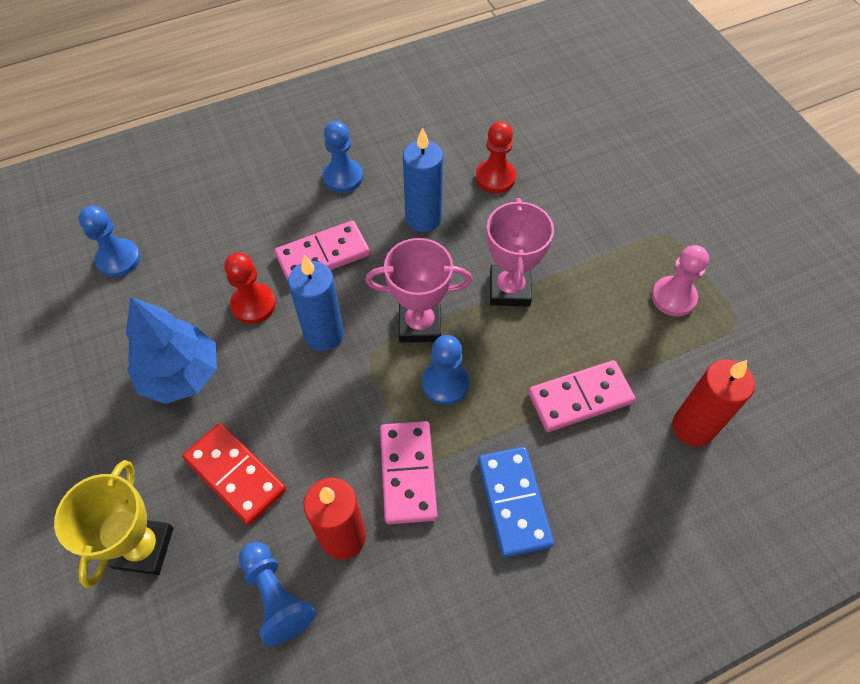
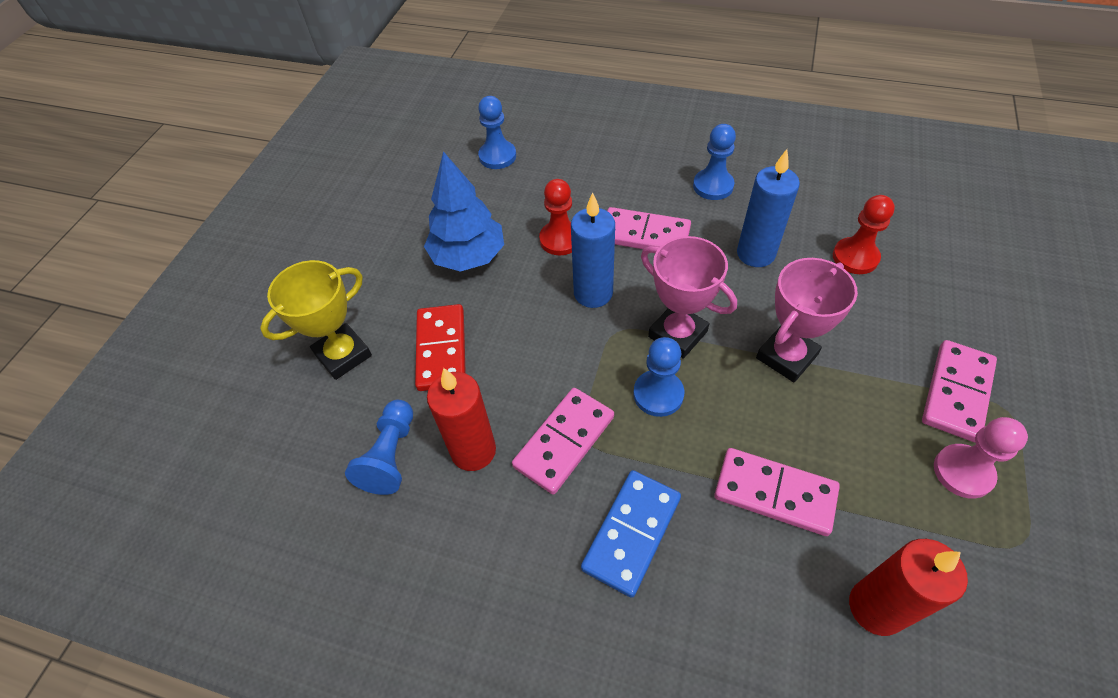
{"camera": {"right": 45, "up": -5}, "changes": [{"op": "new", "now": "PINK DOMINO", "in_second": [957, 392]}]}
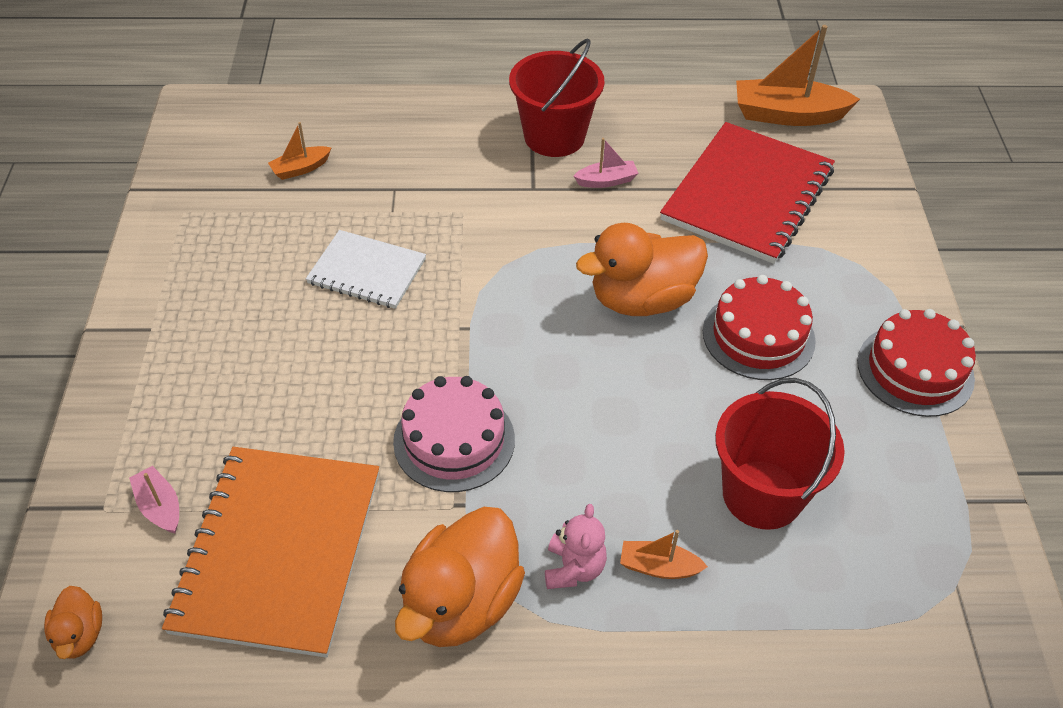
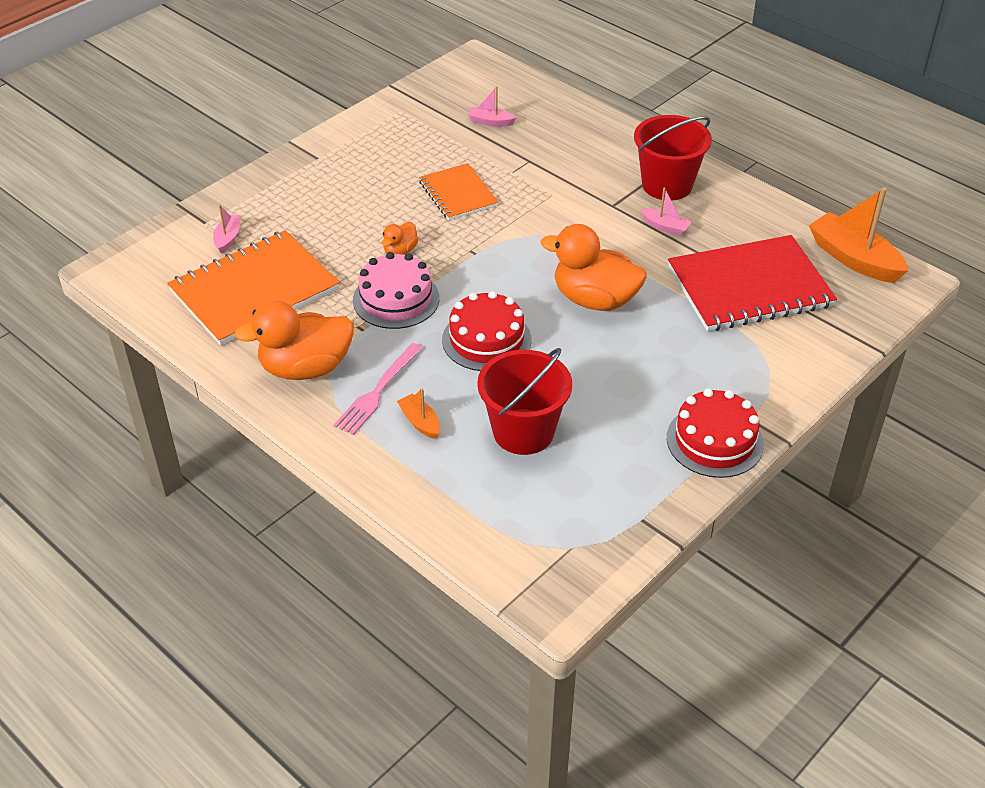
{"camera": {"right": 45, "up": -5}, "changes": [{"op": "repainted", "was": "ORANGE BOAT", "now": "PINK BOAT", "in_first": [300, 169], "in_second": [490, 122]}, {"op": "repainted", "was": "WHITE NOTEBOOK", "now": "ORANGE NOTEBOOK", "in_first": [367, 271], "in_second": [458, 194]}, {"op": "shifted", "was": "RED CAKE", "in_first": [758, 336], "in_second": [486, 340]}, {"op": "swapped", "was": "PINK TEDDY BEAR", "now": "PINK FORK", "in_first": [574, 568], "in_second": [377, 392]}, {"op": "shifted", "was": "ORANGE DUCK", "in_first": [80, 635], "in_second": [400, 251]}]}
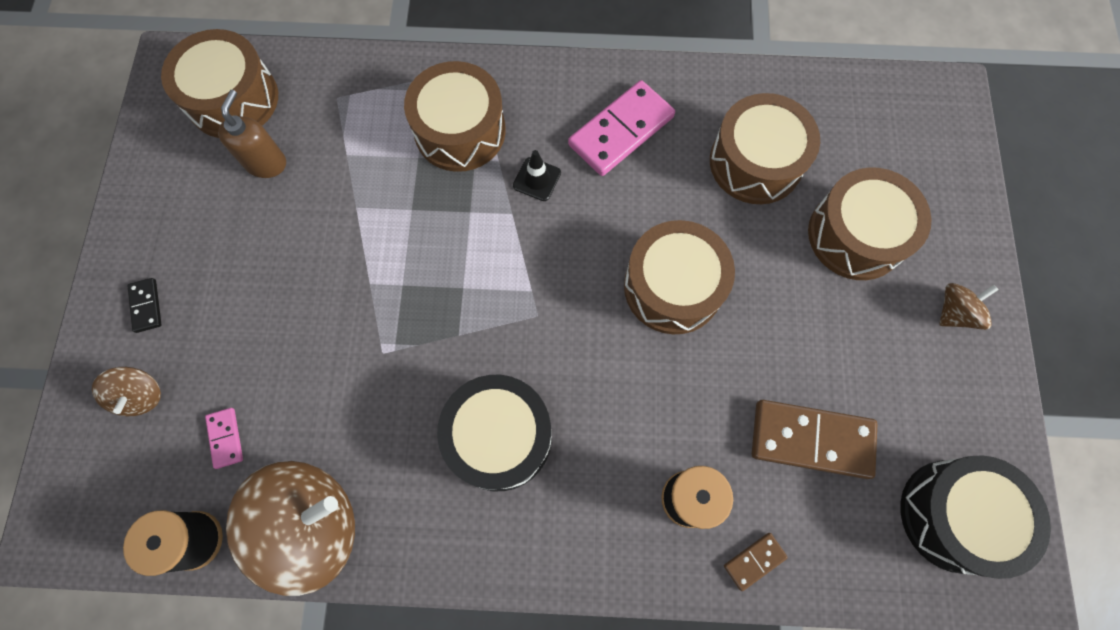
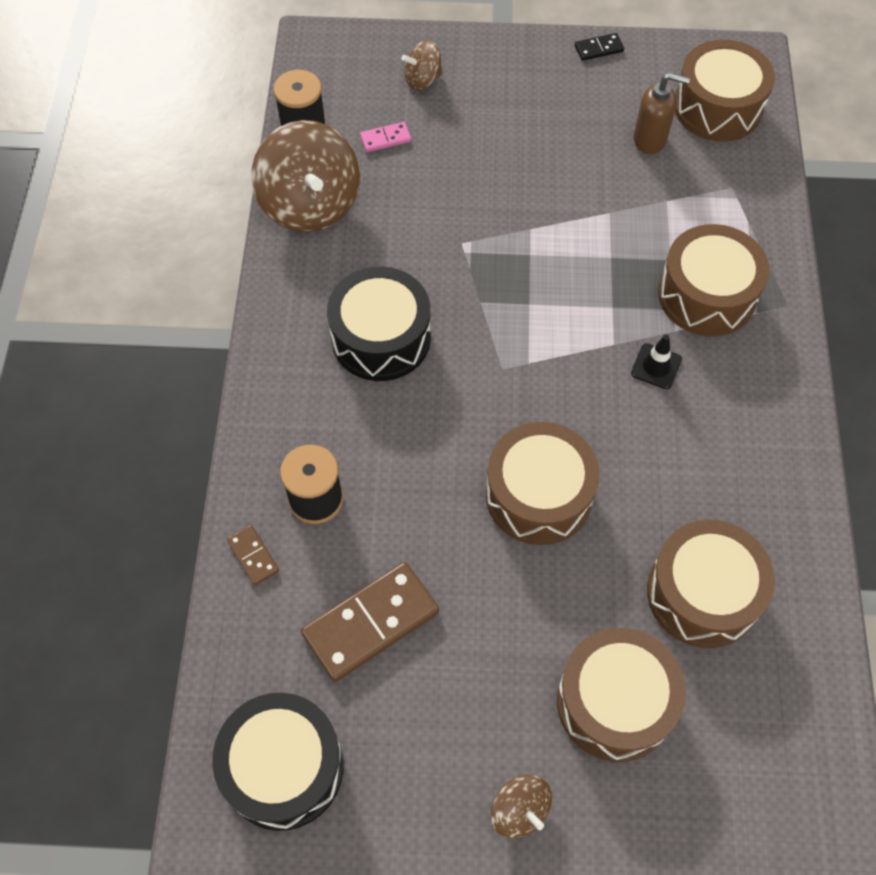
{"camera": {"right": 90, "up": -10}, "changes": [{"op": "gone", "was": "PINK DOMINO", "in_first": [621, 131]}, {"op": "shifted", "was": "BLACK DOMINO", "in_first": [146, 306], "in_second": [599, 49]}, {"op": "rotated", "was": "BROWN DOMINO", "in_first": [811, 439], "in_second": [371, 623], "clockwise": 45}]}
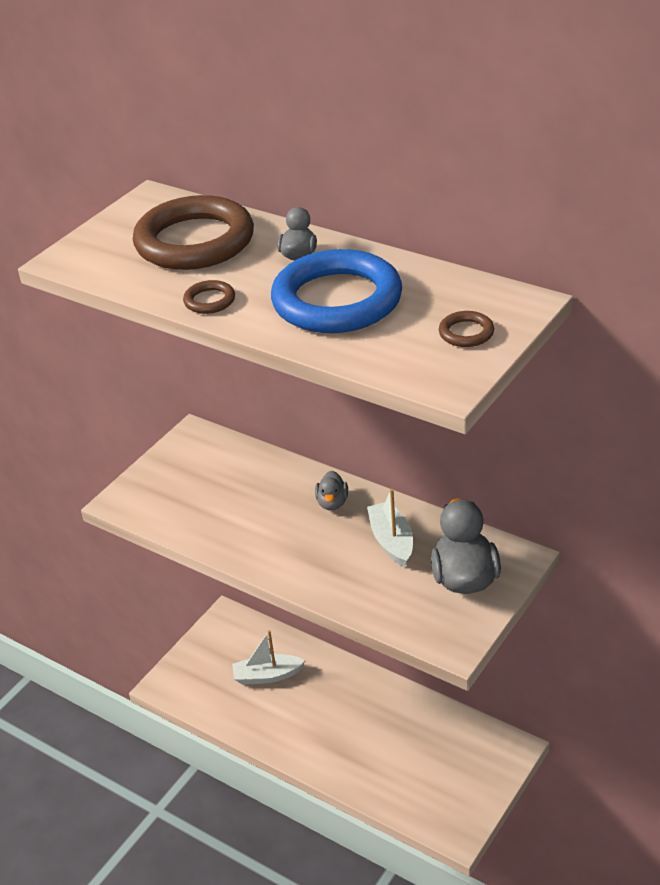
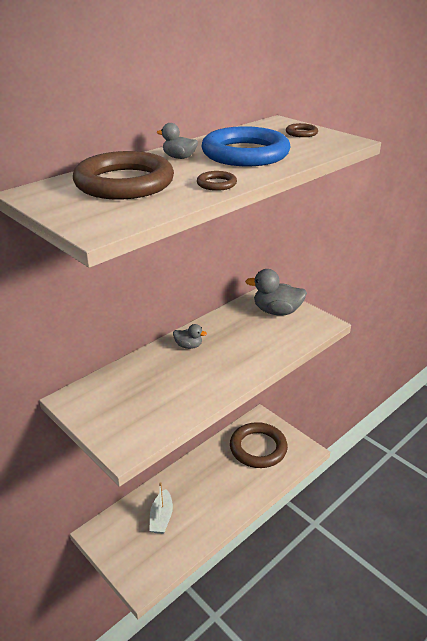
{"camera": {"right": -80, "up": -5}, "changes": [{"op": "gone", "was": "WHITE BOAT", "in_first": [391, 541]}, {"op": "new", "now": "BROWN RING", "in_second": [258, 448]}]}
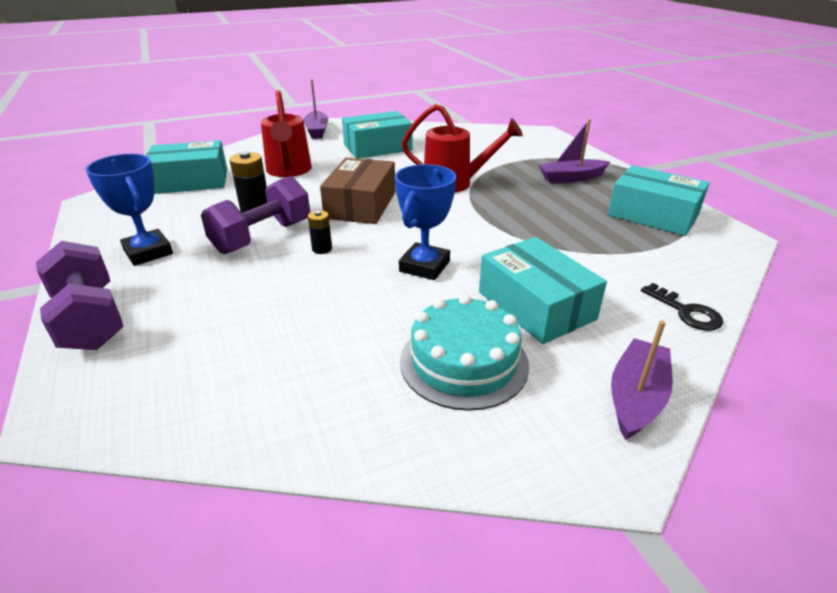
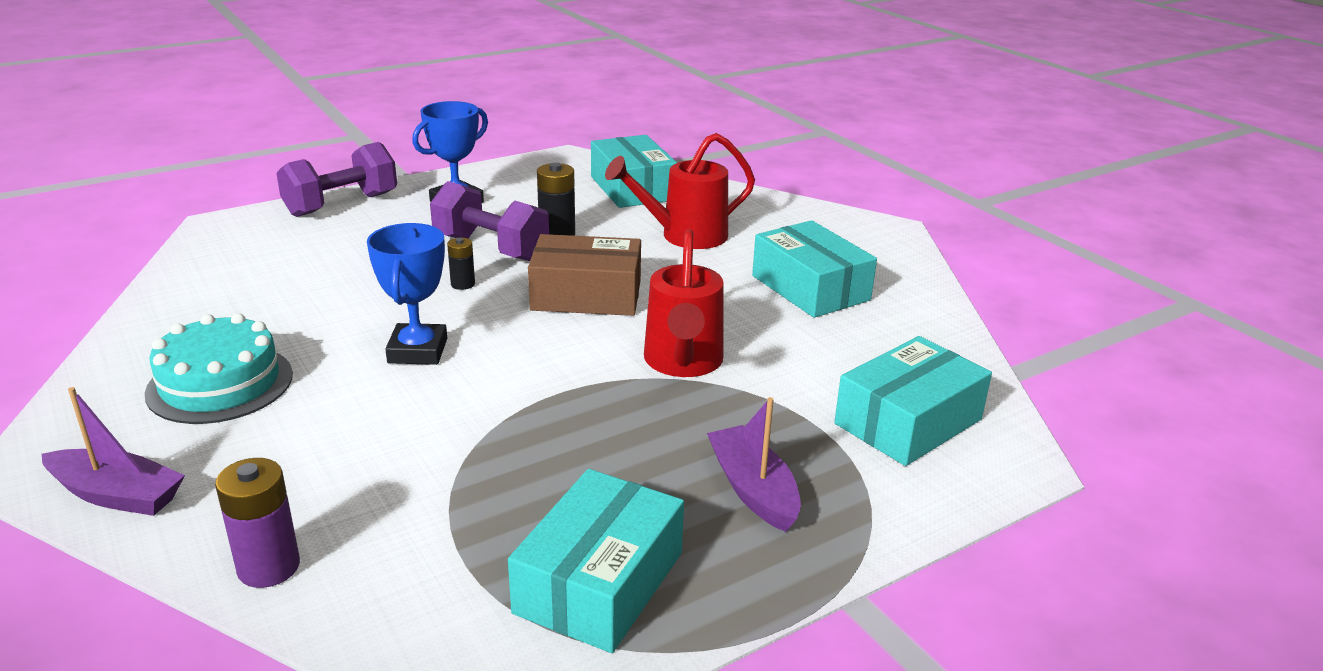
{"camera": {"right": 80, "up": -5}, "changes": [{"op": "gone", "was": "PURPLE BOAT", "in_first": [317, 131]}, {"op": "rotated", "was": "BLUE TROPHY", "in_first": [424, 266], "in_second": [417, 351], "clockwise": 75}, {"op": "shifted", "was": "TURQUOISE BOX", "in_first": [536, 305], "in_second": [908, 422]}, {"op": "swapped", "was": "BLACK KEY", "now": "PURPLE BATTERY", "in_first": [686, 312], "in_second": [268, 567]}]}
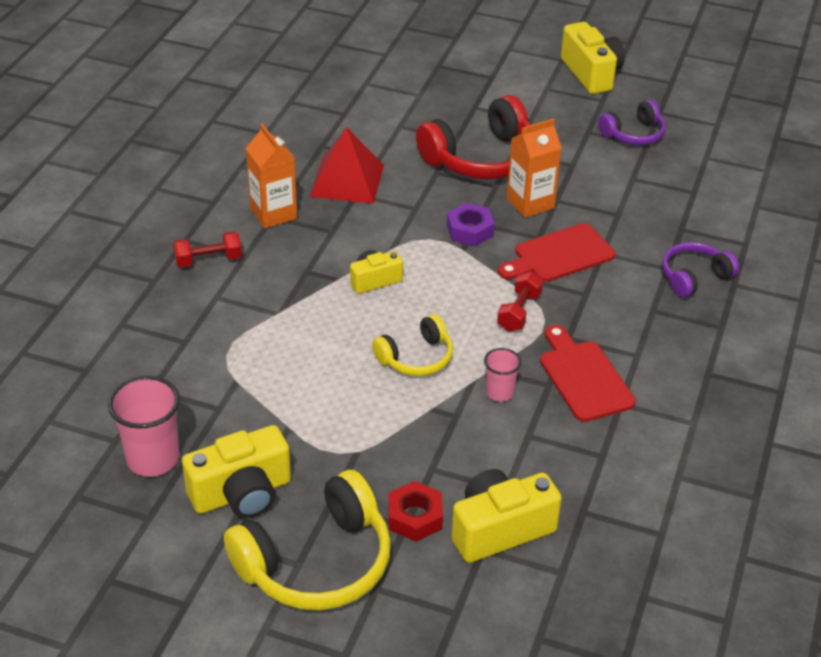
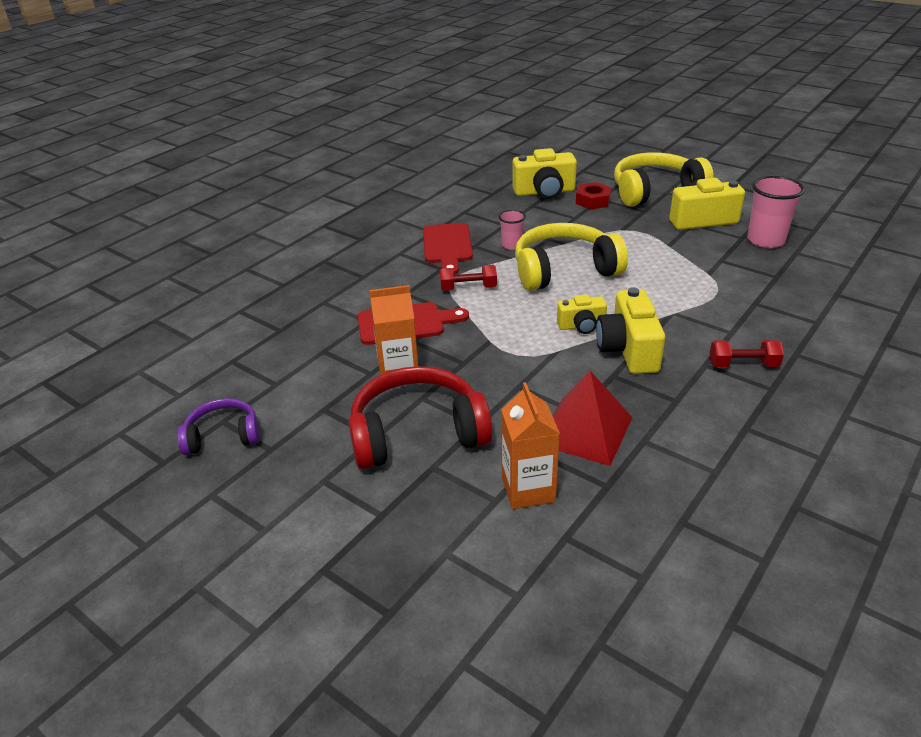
{"camera": {"right": -160, "up": -5}, "changes": [{"op": "shifted", "was": "YELLOW CAMERA", "in_first": [591, 74], "in_second": [628, 350]}, {"op": "shifted", "was": "ORANGE CARTON", "in_first": [273, 213], "in_second": [528, 489]}, {"op": "gone", "was": "PURPLE NUT", "in_first": [469, 230]}, {"op": "gone", "was": "PURPLE HEADPHONES", "in_first": [694, 277]}, {"op": "rotated", "was": "RED DUMBBELL", "in_first": [519, 312], "in_second": [468, 288], "clockwise": 45}, {"op": "scaled", "was": "YELLOW HEADPHONES", "in_first": [416, 358], "in_second": [564, 270], "ratio": 1.77}]}
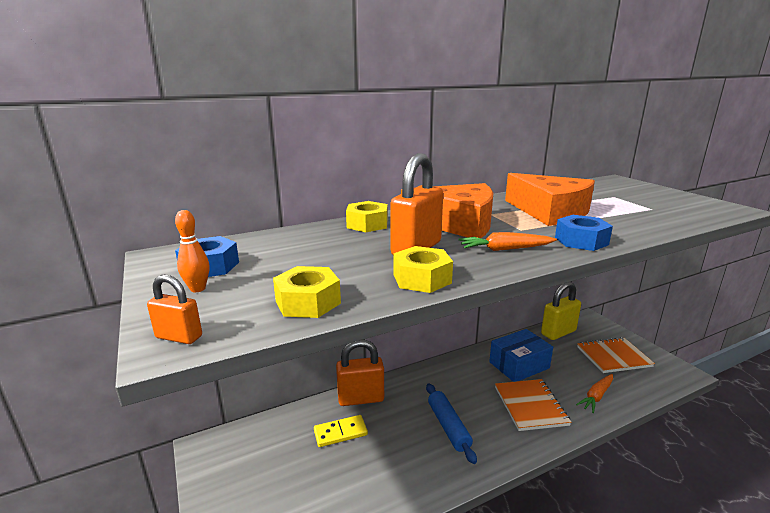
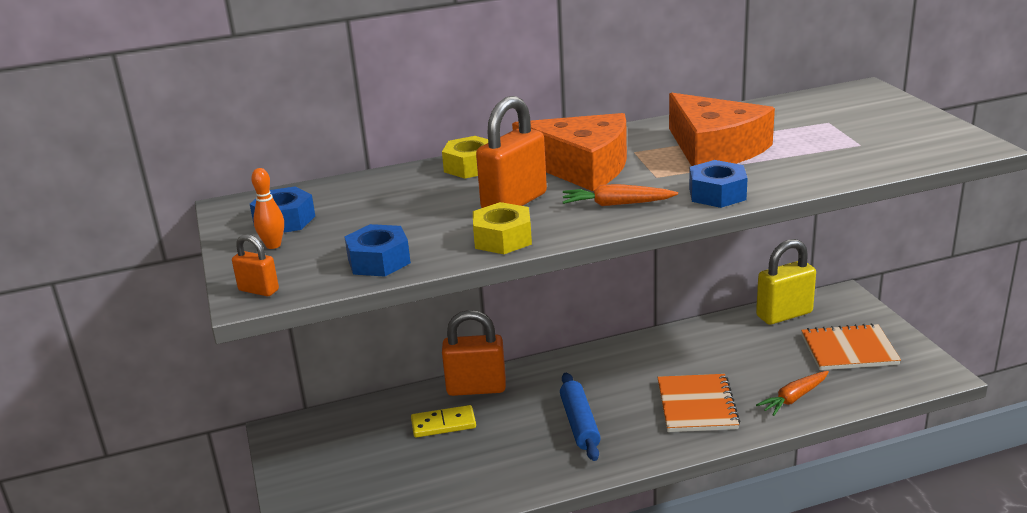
{"camera": {"right": 10, "up": 5}, "changes": [{"op": "repainted", "was": "YELLOW NUT", "now": "BLUE NUT", "in_first": [308, 302], "in_second": [379, 261]}, {"op": "gone", "was": "BLUE BOX", "in_first": [519, 365]}]}
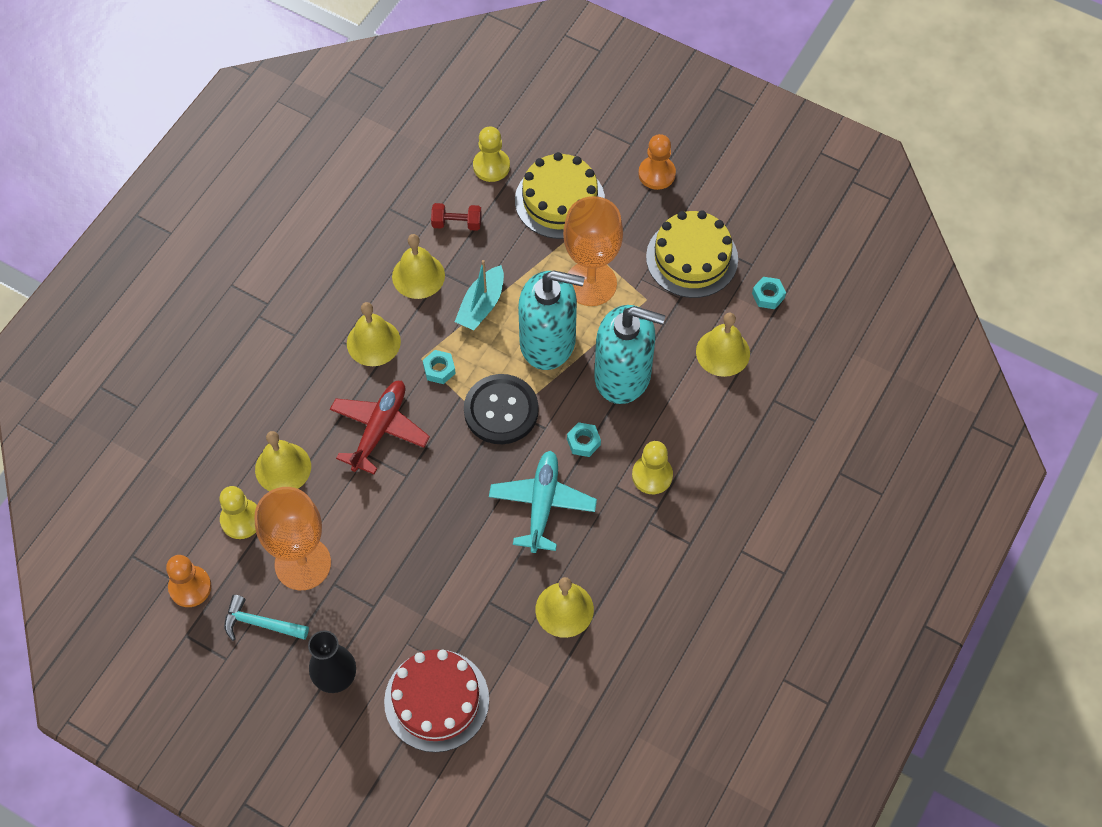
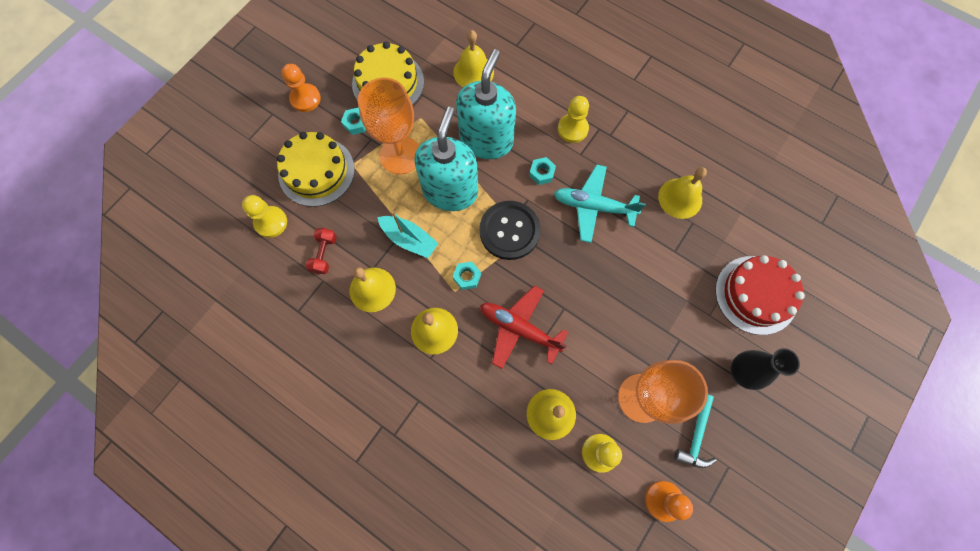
{"camera": {"right": -85, "up": 10}, "changes": [{"op": "shifted", "was": "TURQUOISE NUT", "in_first": [768, 295], "in_second": [356, 123]}]}
